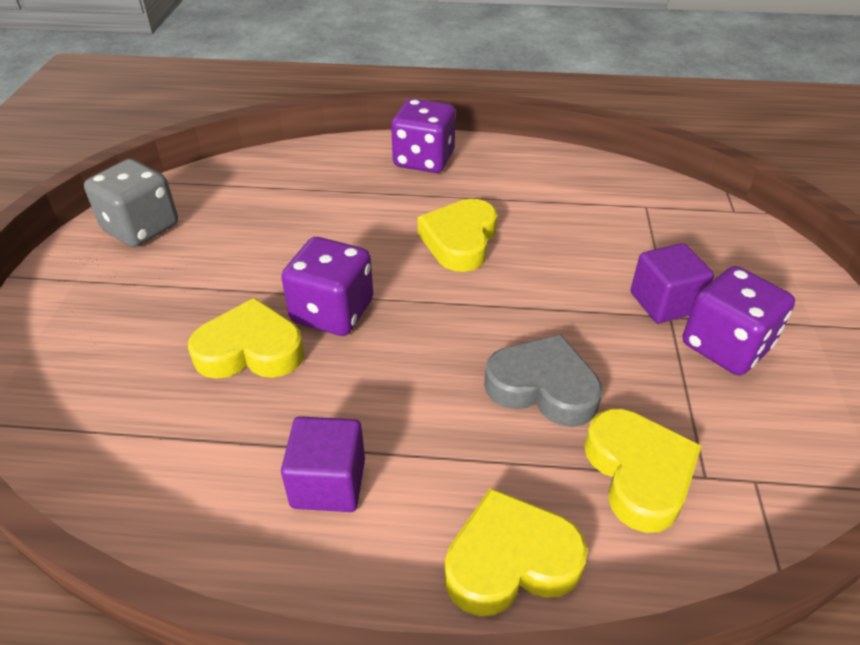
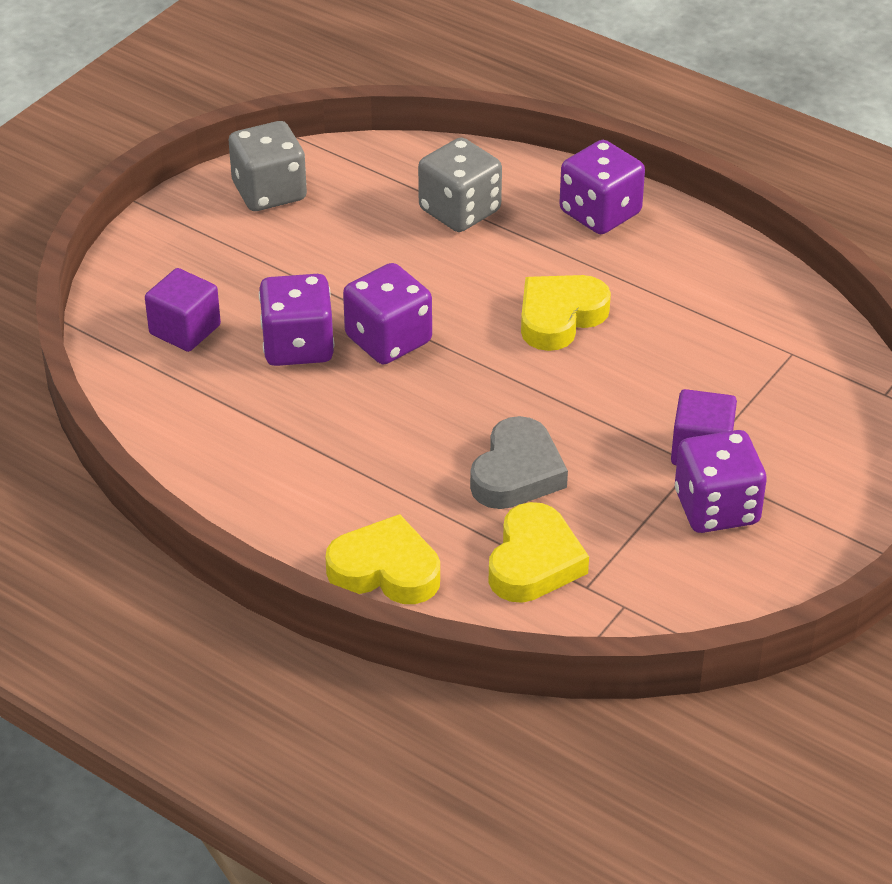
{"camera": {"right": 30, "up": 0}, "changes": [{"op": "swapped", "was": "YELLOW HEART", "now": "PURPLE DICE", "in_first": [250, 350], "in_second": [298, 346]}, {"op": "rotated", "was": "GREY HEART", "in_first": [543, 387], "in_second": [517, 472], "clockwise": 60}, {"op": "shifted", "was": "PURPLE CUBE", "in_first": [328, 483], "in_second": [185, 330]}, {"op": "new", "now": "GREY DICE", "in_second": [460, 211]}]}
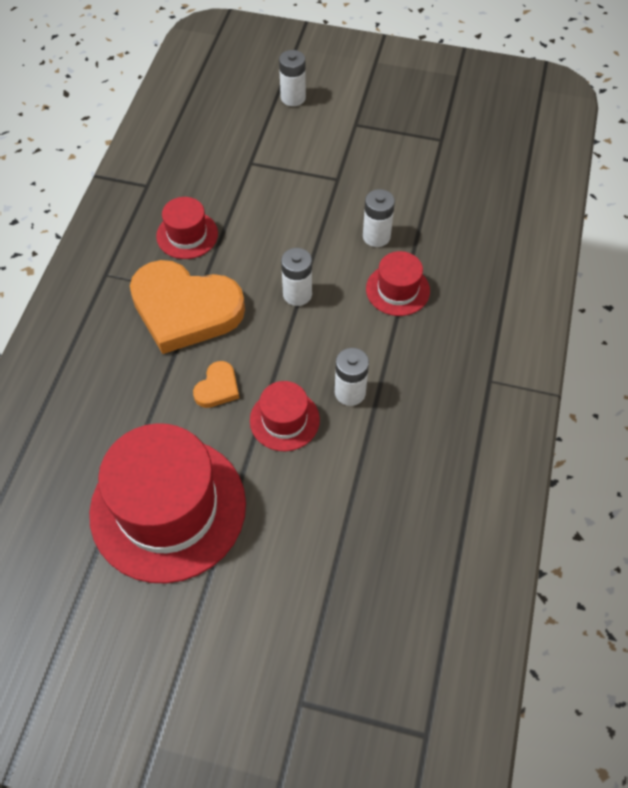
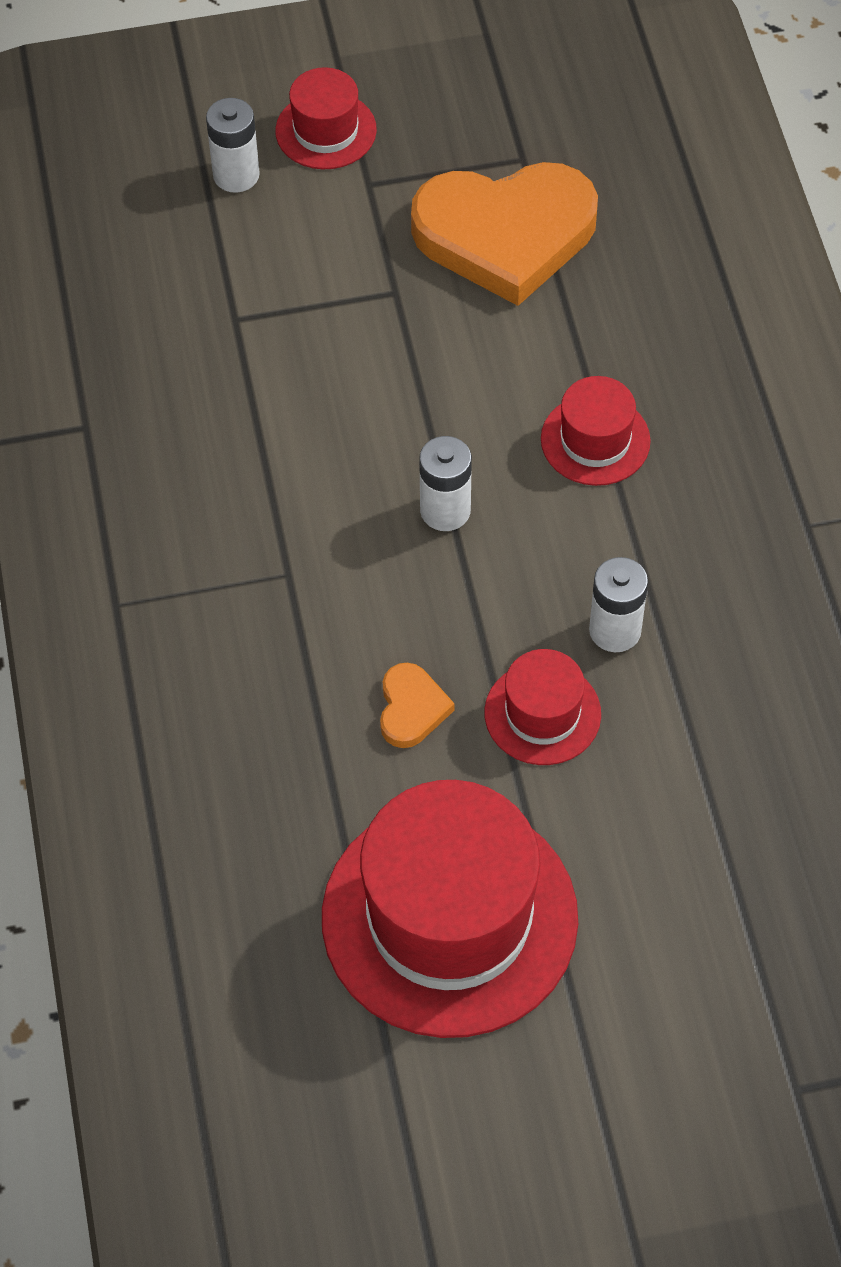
{"camera": {"right": -25, "up": 0}, "changes": [{"op": "gone", "was": "WHITE BATTERY", "in_first": [376, 236]}, {"op": "shifted", "was": "RED HAT", "in_first": [187, 235], "in_second": [326, 130]}, {"op": "shifted", "was": "ORANGE HEART", "in_first": [185, 309], "in_second": [505, 235]}]}
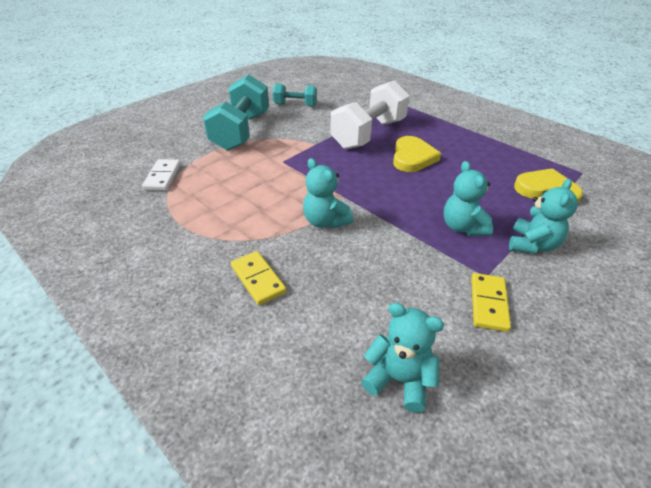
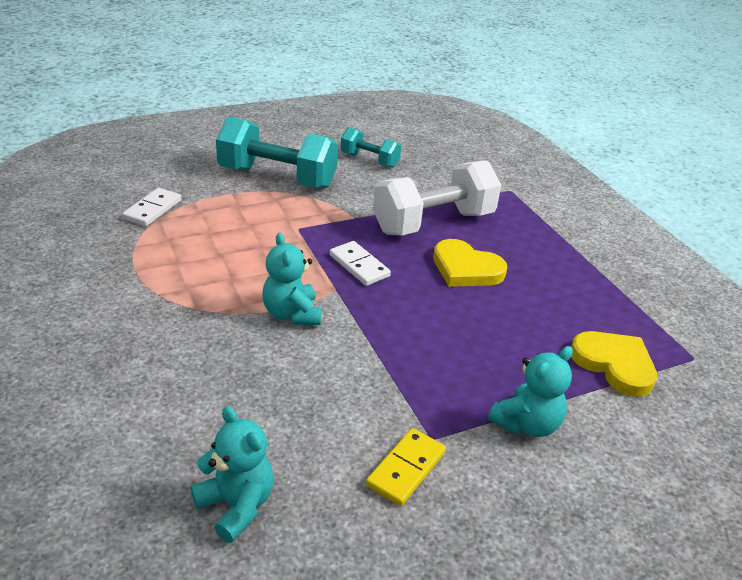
{"camera": {"right": 20, "up": -5}, "changes": [{"op": "rotated", "was": "TURQUOISE DUMBBELL", "in_first": [241, 131], "in_second": [277, 178], "clockwise": 75}, {"op": "rotated", "was": "YELLOW HEART", "in_first": [412, 157], "in_second": [466, 269], "clockwise": 90}, {"op": "gone", "was": "TURQUOISE TEDDY BEAR", "in_first": [462, 227]}, {"op": "gone", "was": "YELLOW DOMINO", "in_first": [258, 279]}, {"op": "new", "now": "WHITE DOMINO", "in_second": [359, 266]}]}
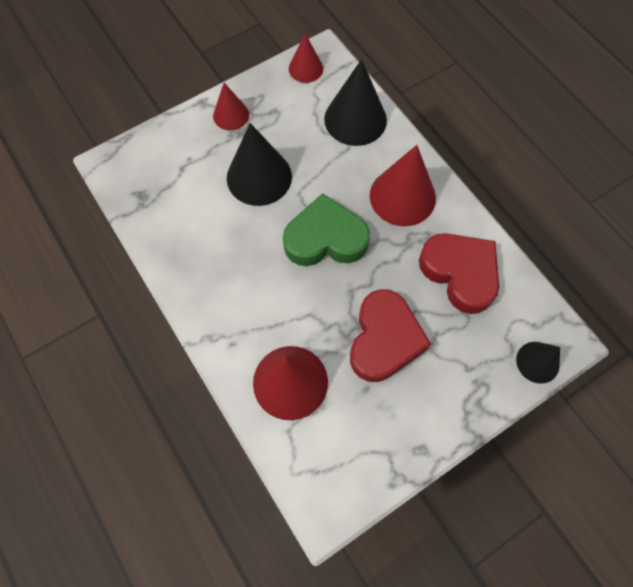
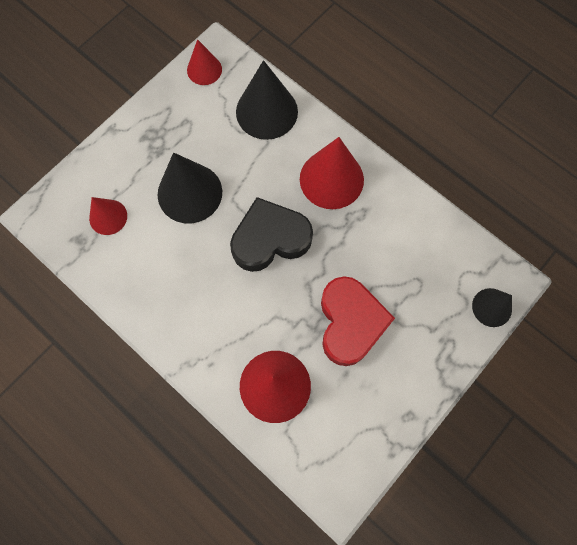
{"camera": {"right": -15, "up": 5}, "changes": [{"op": "shifted", "was": "RED CONE", "in_first": [231, 115], "in_second": [108, 217]}, {"op": "repainted", "was": "GREEN HEART", "now": "BLACK HEART", "in_first": [325, 238], "in_second": [270, 239]}, {"op": "gone", "was": "RED HEART", "in_first": [460, 273]}]}
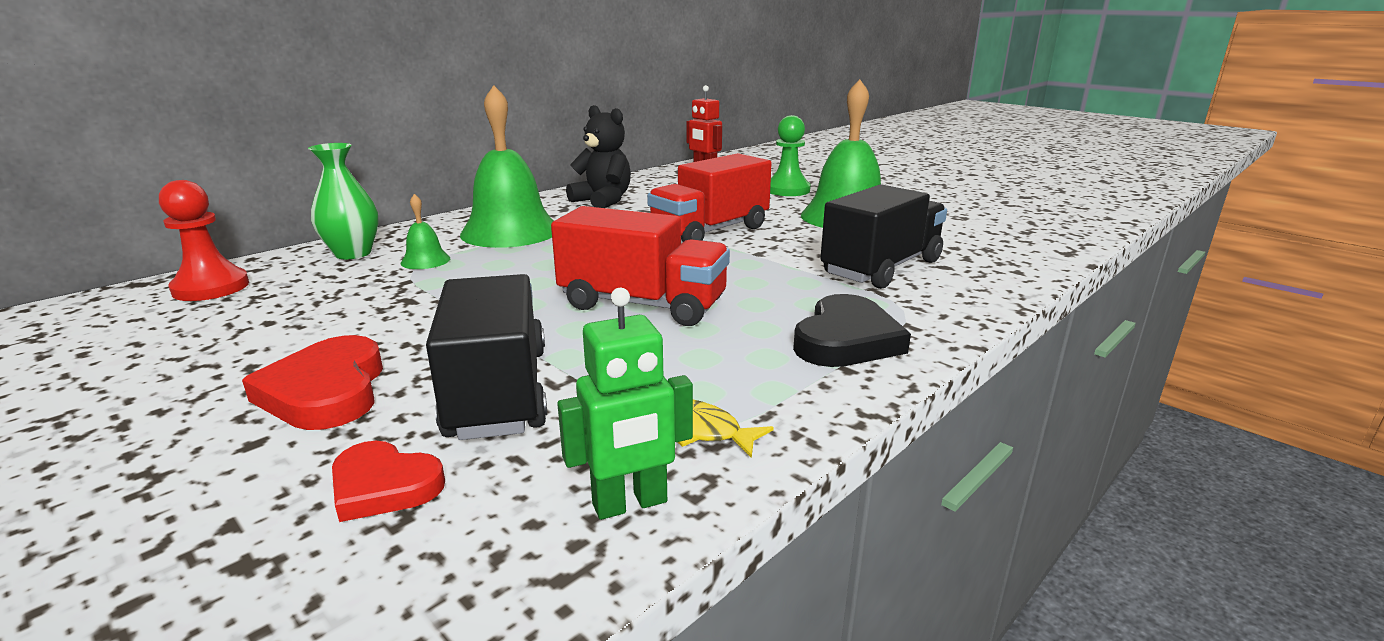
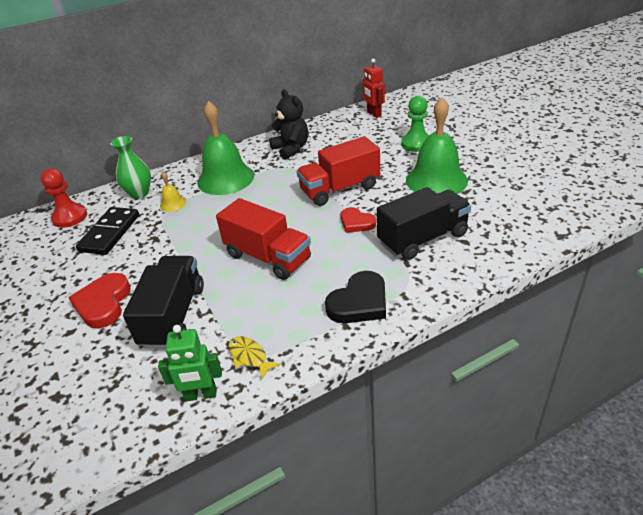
{"camera": {"right": 20, "up": 15}, "changes": [{"op": "repainted", "was": "GREEN BELL", "now": "YELLOW BELL", "in_first": [425, 260], "in_second": [173, 204]}, {"op": "shifted", "was": "RED HEART", "in_first": [384, 486], "in_second": [356, 223]}, {"op": "new", "now": "BLACK DOMINO", "in_second": [110, 233]}]}
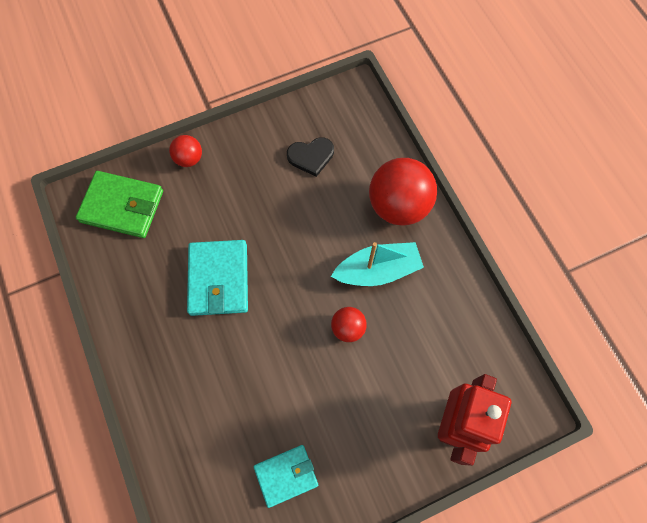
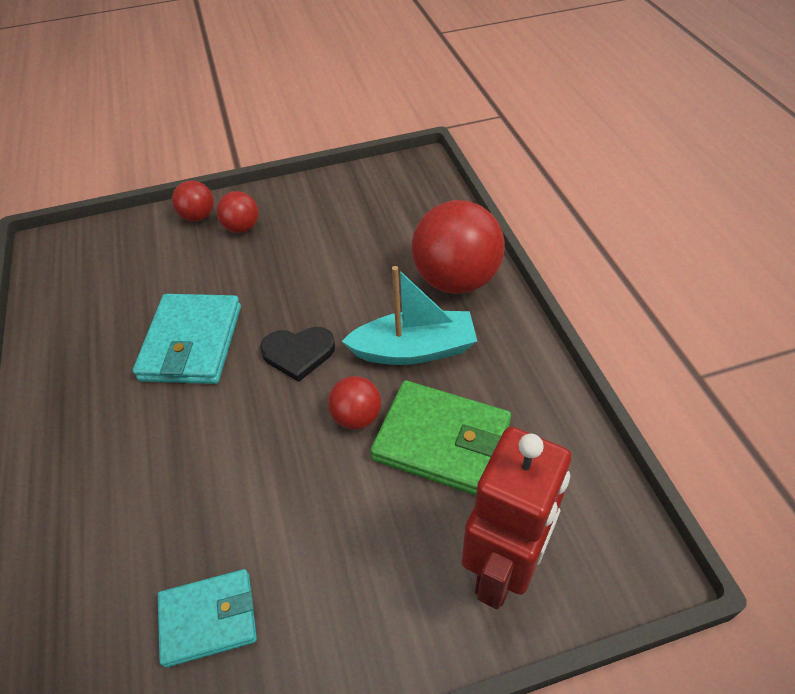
{"camera": {"right": 10, "up": -20}, "changes": [{"op": "shifted", "was": "BLACK HEART", "in_first": [311, 156], "in_second": [298, 353]}, {"op": "shifted", "was": "GREEN WALLET", "in_first": [122, 206], "in_second": [442, 441]}, {"op": "new", "now": "RED BALL", "in_second": [242, 228]}]}
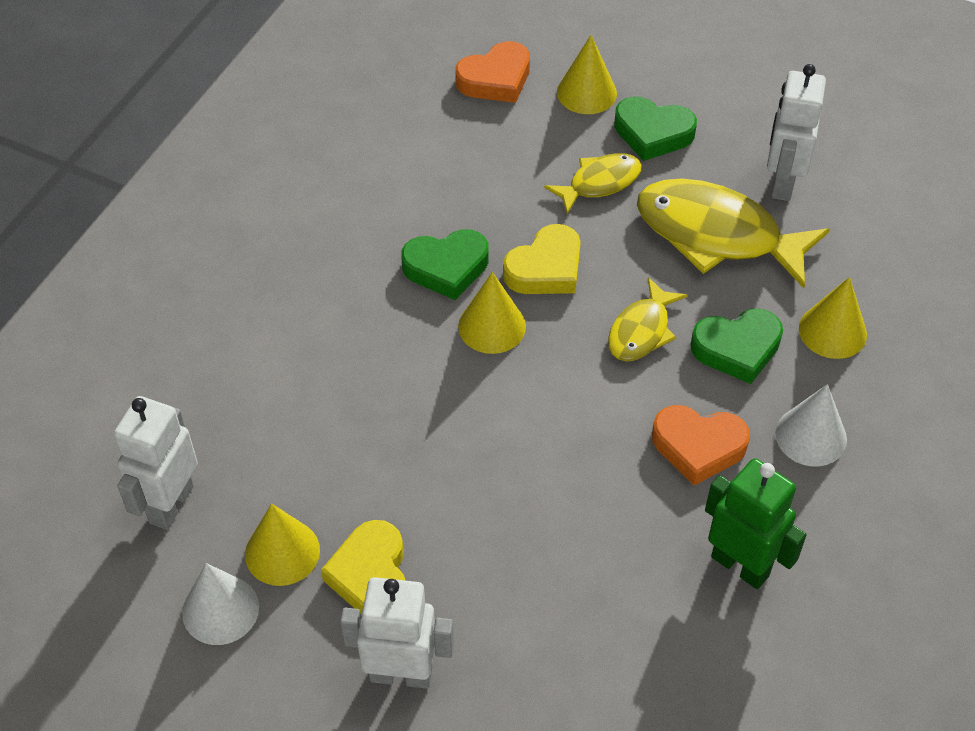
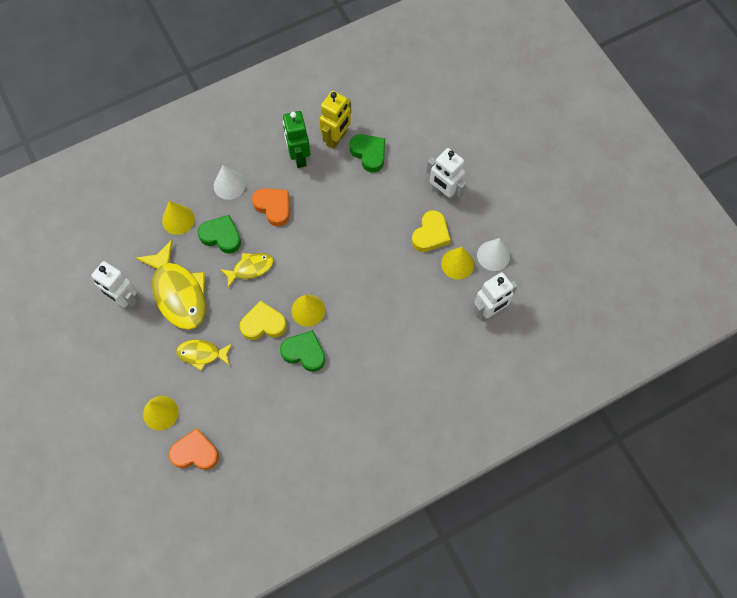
{"camera": {"right": -145, "up": 15}, "changes": [{"op": "rotated", "was": "WHITE ROBOT", "in_first": [782, 182], "in_second": [125, 300], "clockwise": 75}, {"op": "shifted", "was": "GREEN HEART", "in_first": [652, 133], "in_second": [369, 154]}, {"op": "new", "now": "YELLOW ROBOT", "in_second": [336, 139]}]}
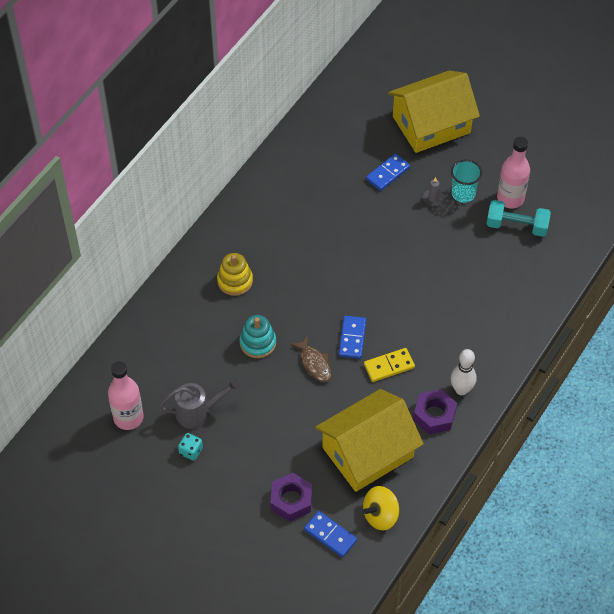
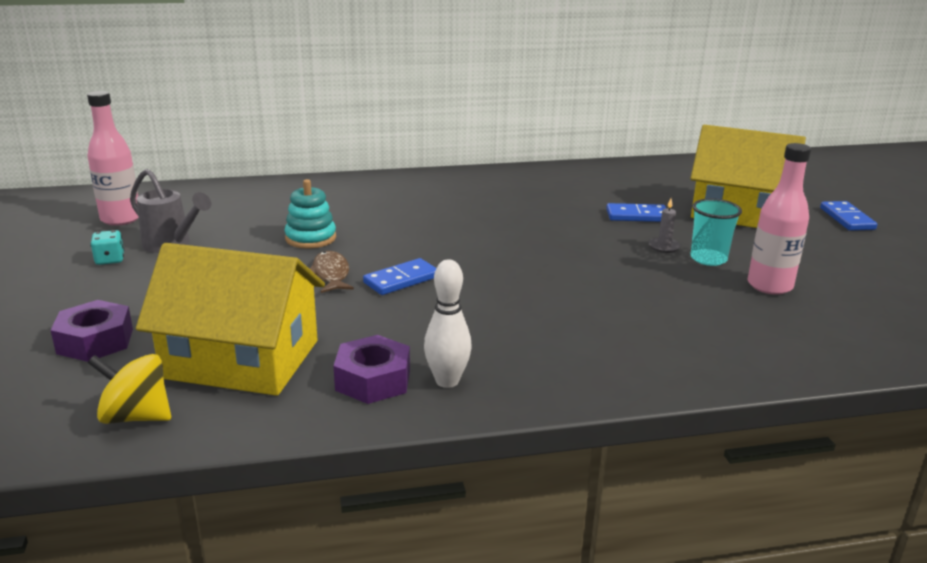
{"camera": {"right": 45, "up": -30}, "changes": [{"op": "gone", "was": "TURQUOISE DUMBBELL", "in_first": [516, 226]}, {"op": "gone", "was": "YELLOW STACKING TOY", "in_first": [235, 281]}, {"op": "rotated", "was": "BROWN FISH", "in_first": [314, 363], "in_second": [331, 274], "clockwise": 150}, {"op": "gone", "was": "YELLOW DOMINO", "in_first": [389, 366]}, {"op": "shifted", "was": "BLUE DOMINO", "in_first": [330, 535], "in_second": [847, 219]}]}
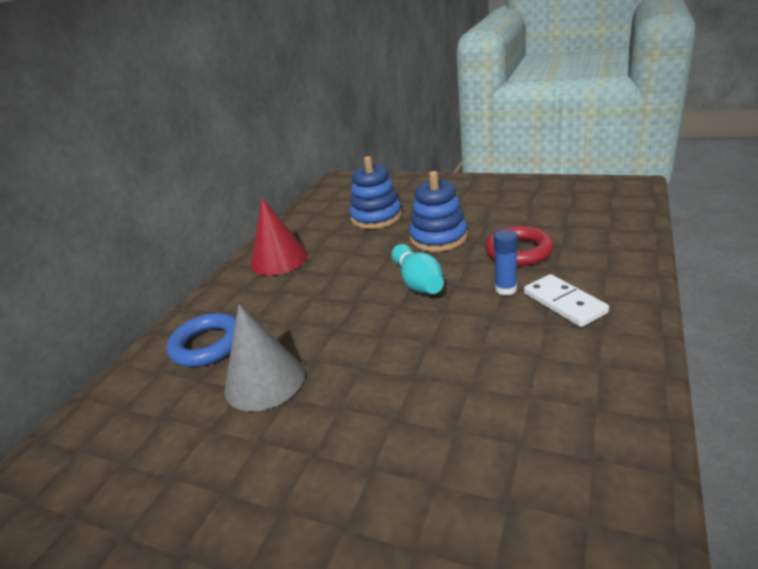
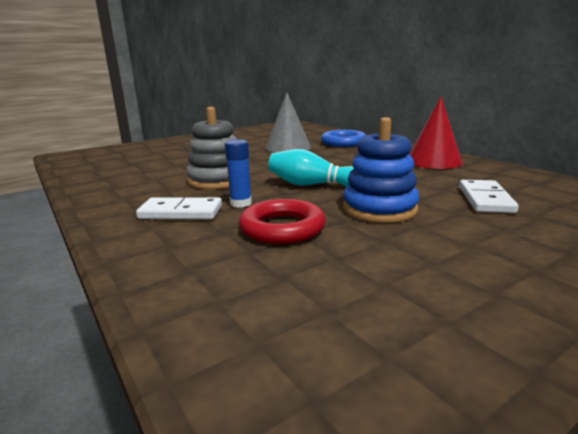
{"camera": {"right": 120, "up": -10}, "changes": [{"op": "swapped", "was": "BLUE STACKING TOY", "now": "WHITE DOMINO", "in_first": [376, 217], "in_second": [485, 199]}, {"op": "new", "now": "GREY STACKING TOY", "in_second": [217, 180]}]}
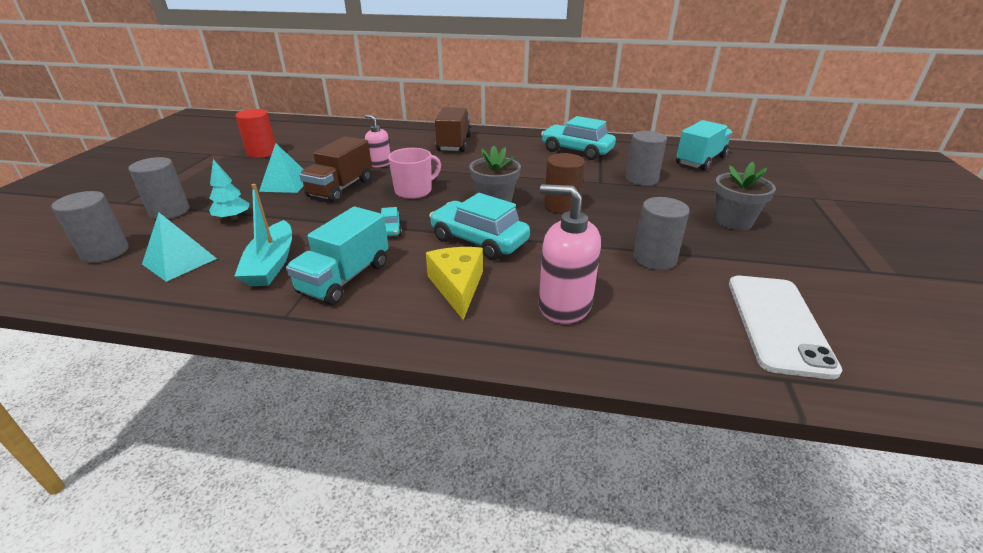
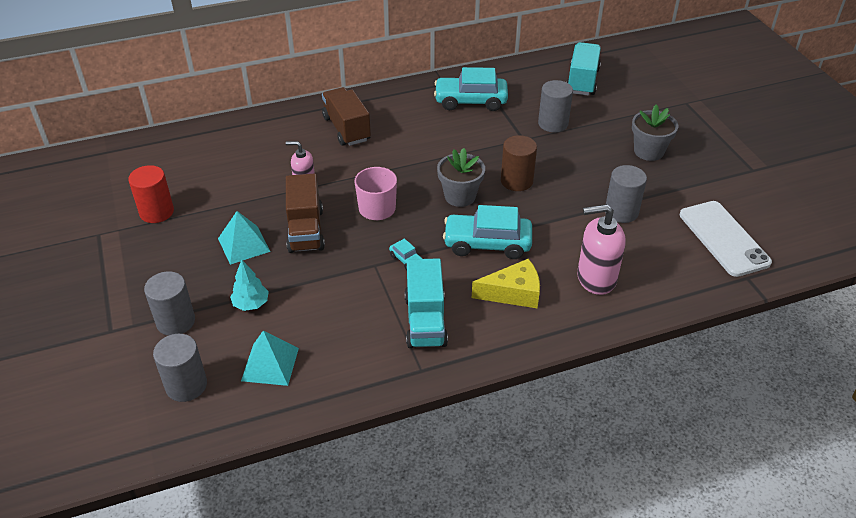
{"camera": {"right": -30, "up": 10}, "changes": [{"op": "gone", "was": "TURQUOISE BOAT", "in_first": [271, 264]}, {"op": "rotated", "was": "YELLOW CHEESE", "in_first": [457, 286], "in_second": [513, 293], "clockwise": 120}]}
